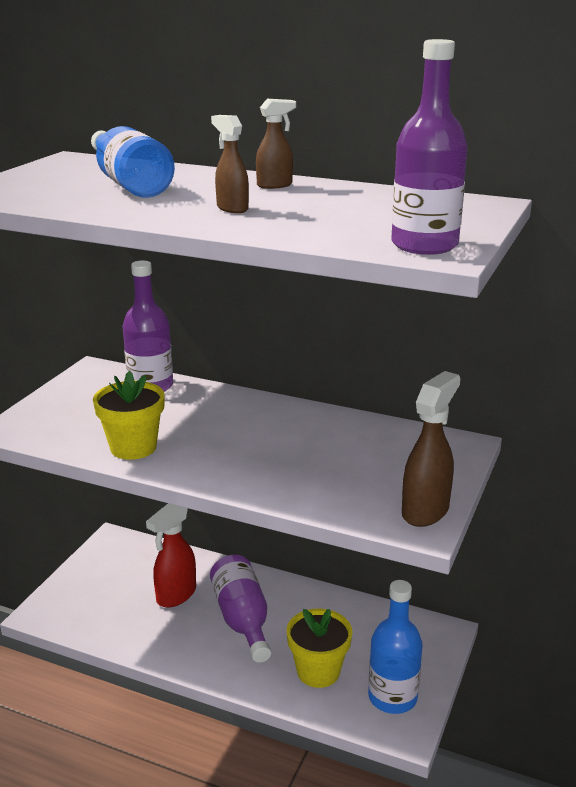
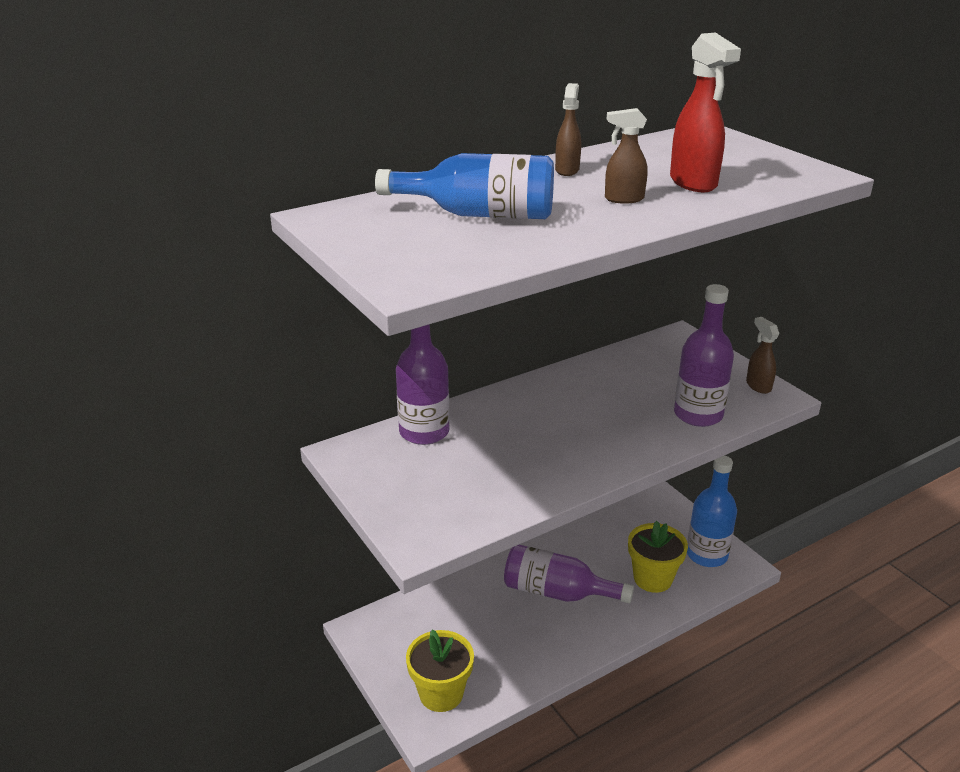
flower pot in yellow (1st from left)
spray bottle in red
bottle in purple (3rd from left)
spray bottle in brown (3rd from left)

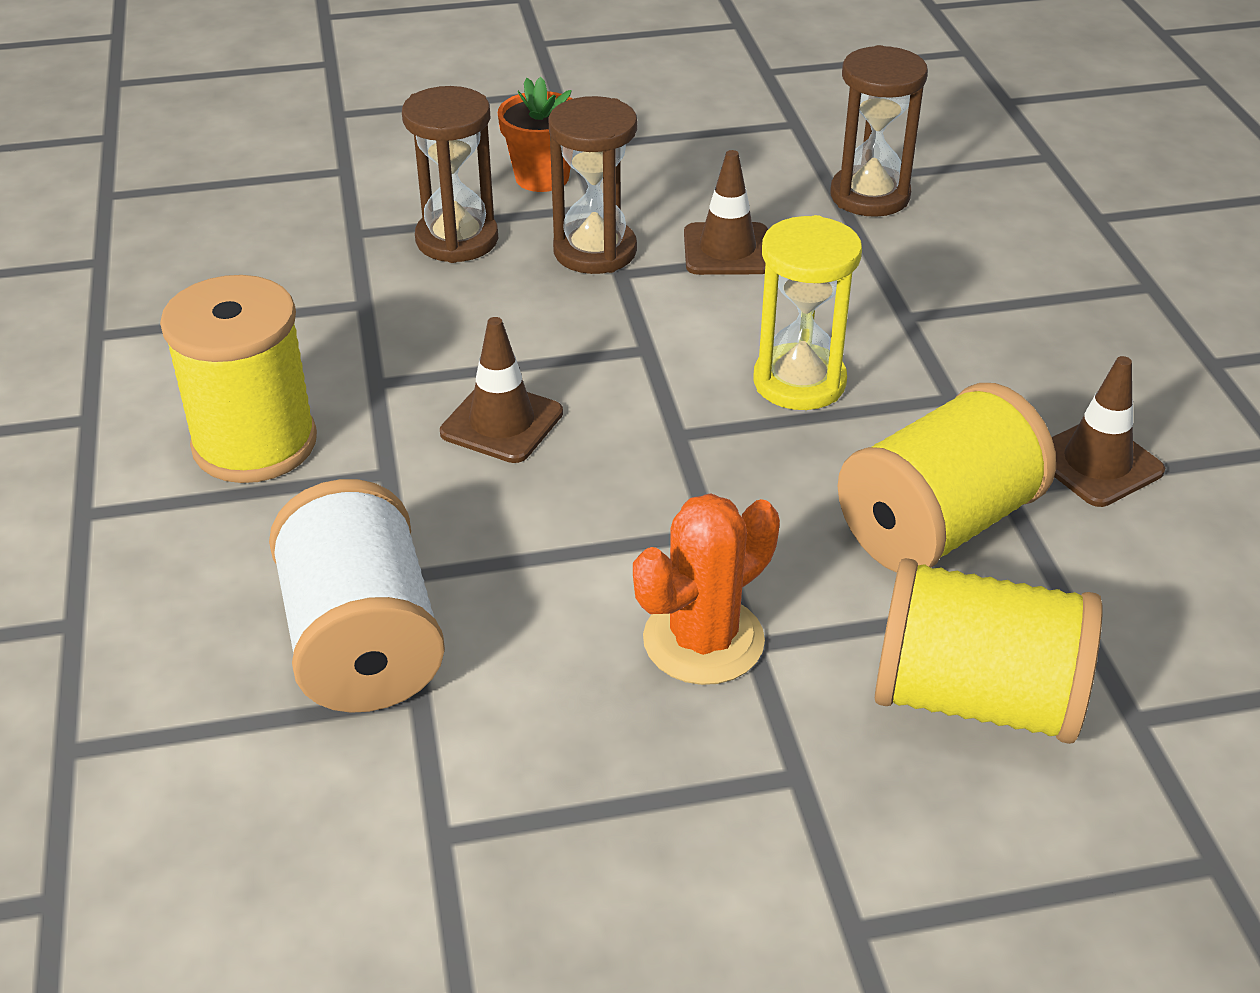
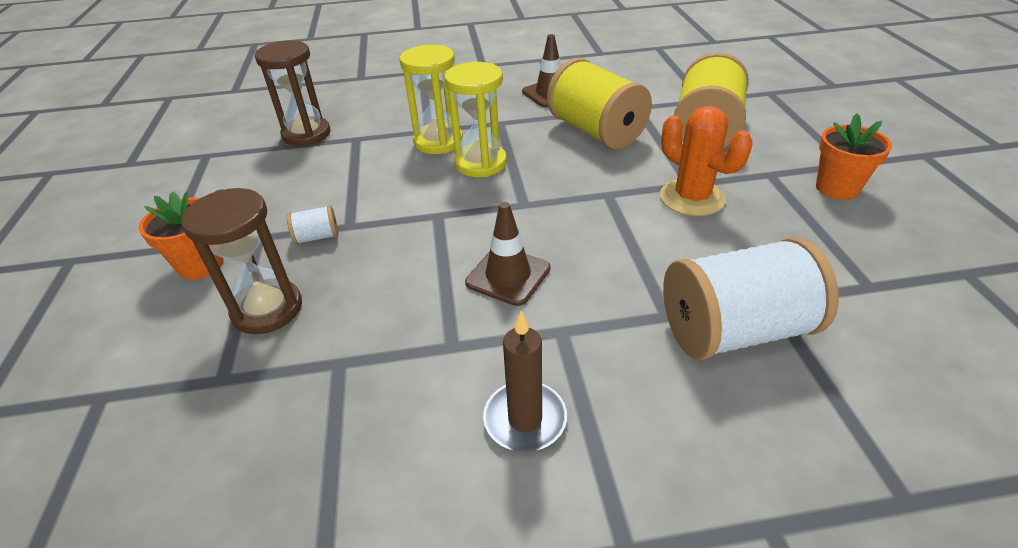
spool in white (1st from left)
hourglass in yellow (1st from left)
candle in brown
flower pot in orange (2nd from left)
traffic cone in brown (2nd from left in the first image)

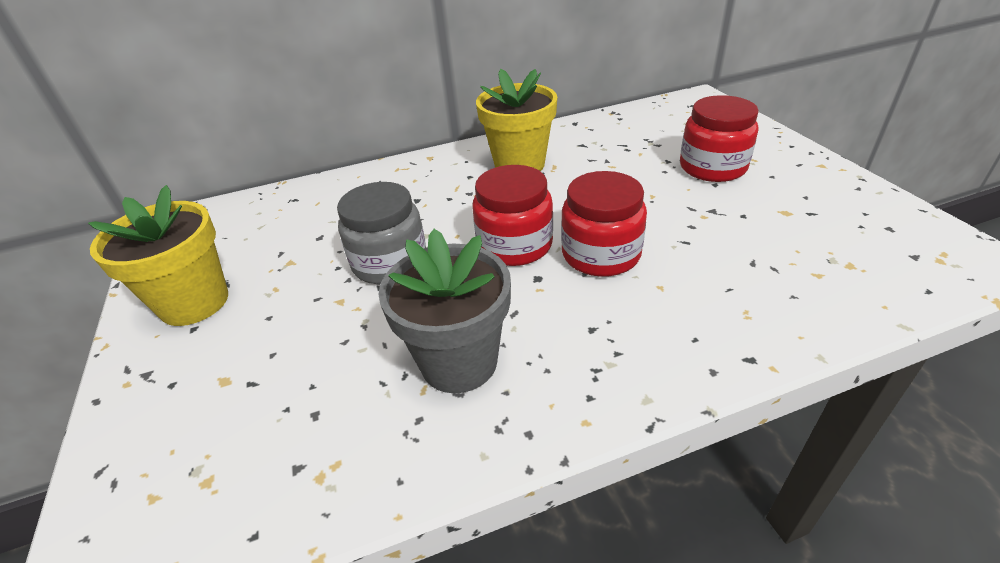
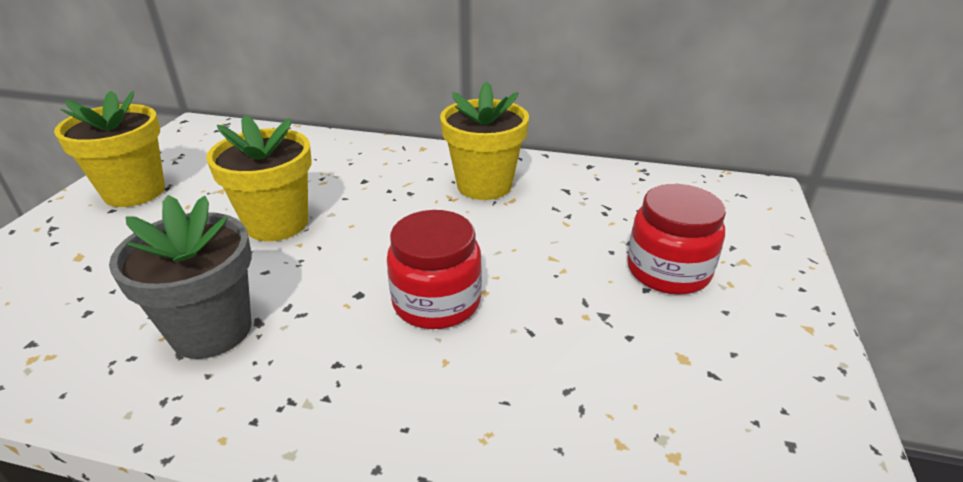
flower pot in yellow (2nd from left)
jar in red (1st from left in the first image)

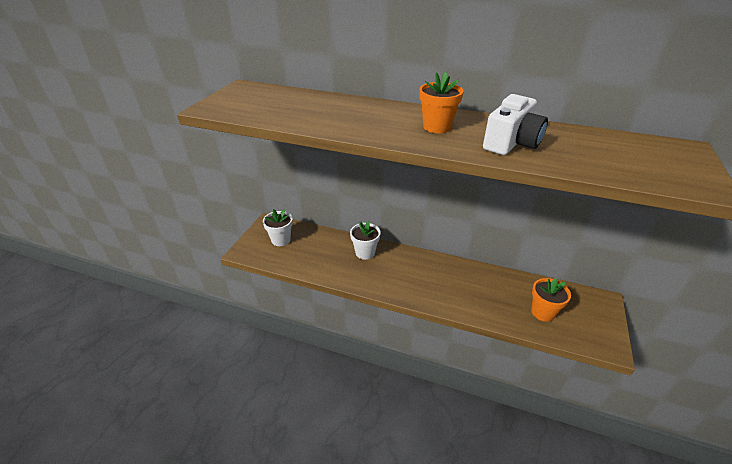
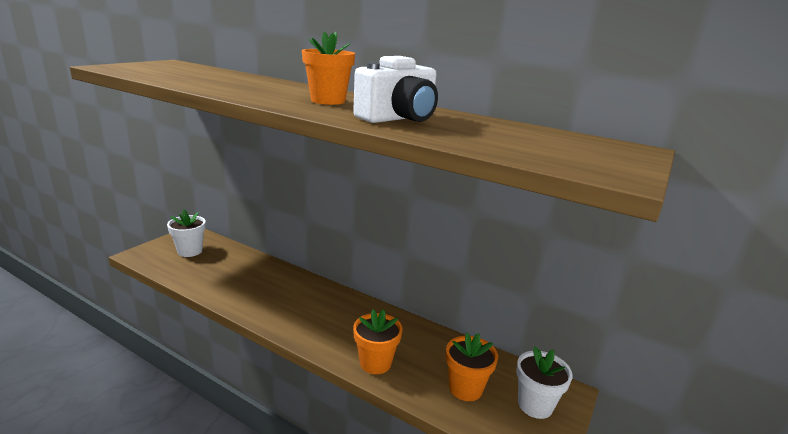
flower pot in orange (2nd from left)
flower pot in white (2nd from left)

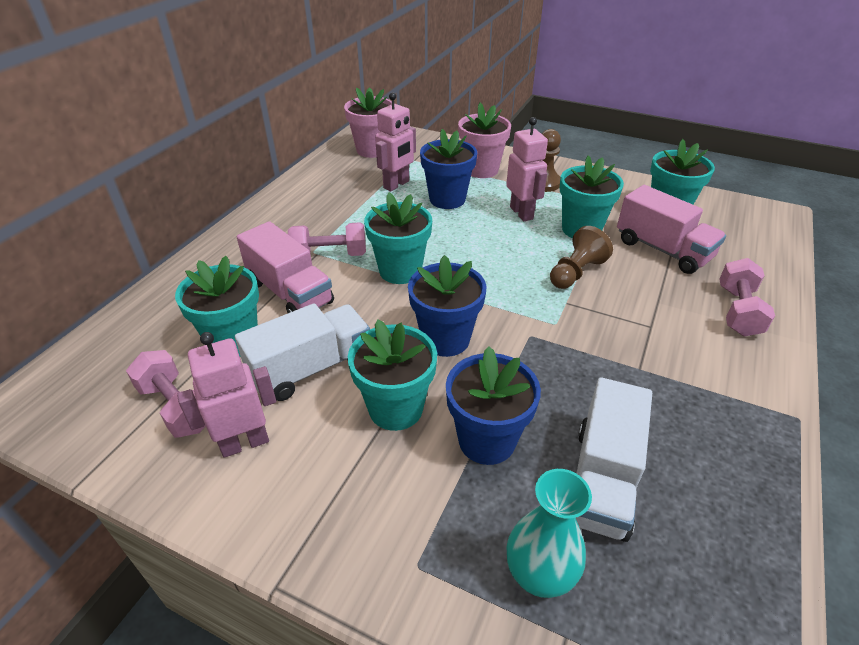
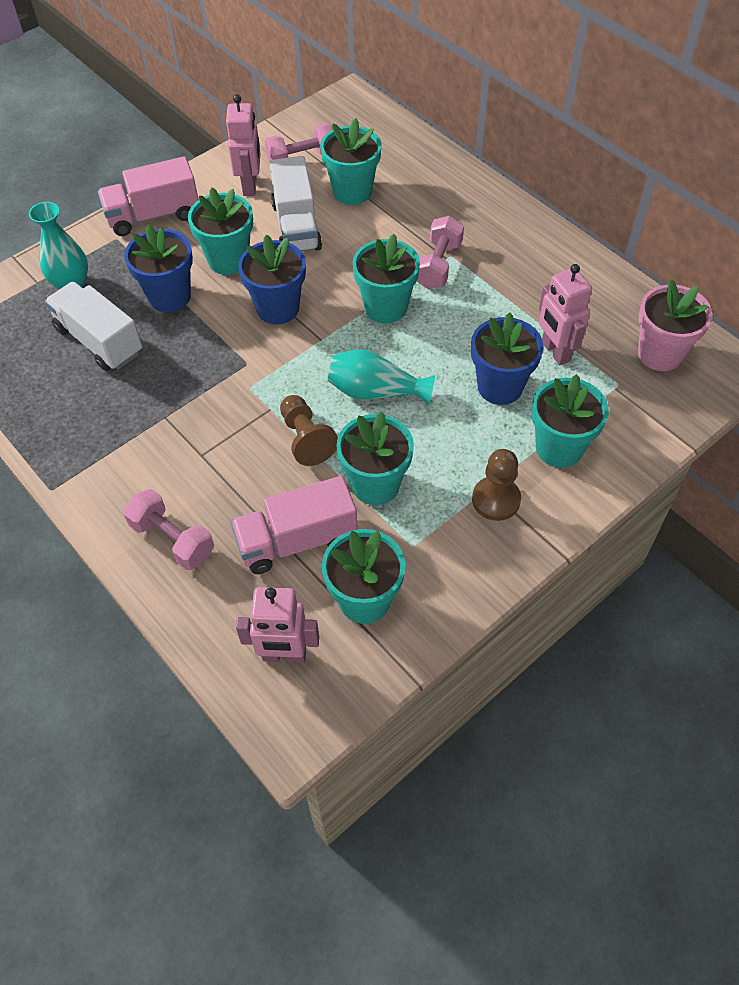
truck in pink (1st from left)
robot in pink (2nd from left)
vase in turquoise (2nd from left)
flower pot in turquoise (6th from left)

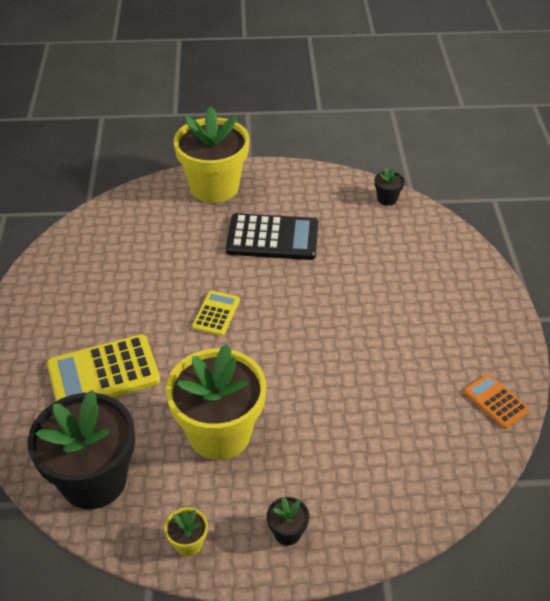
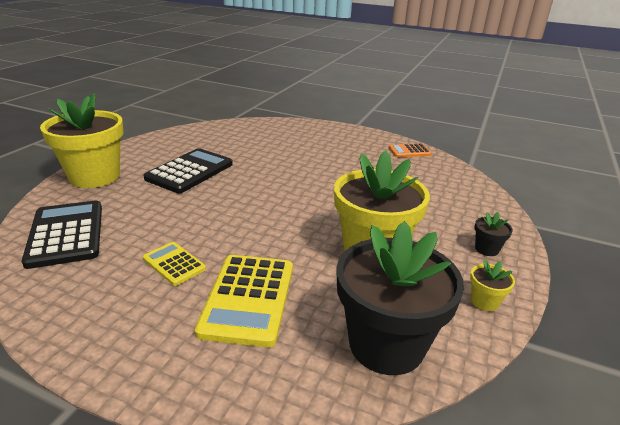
calculator in black (1st from left)
calculator in yellow (1st from left)
flower pot in black (3rd from left in the first image)

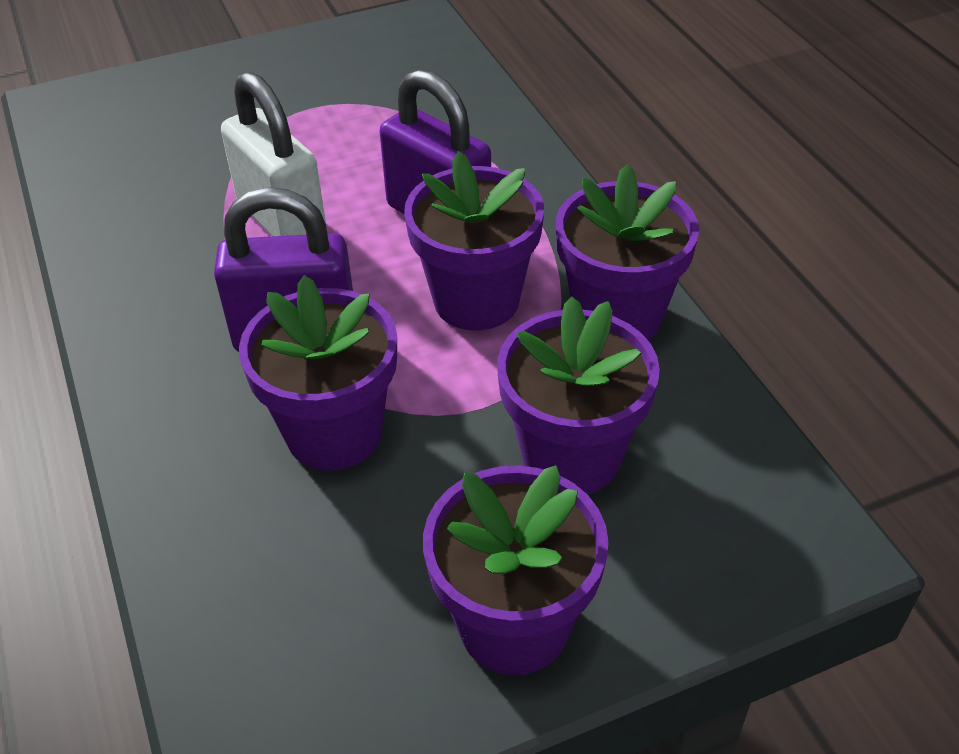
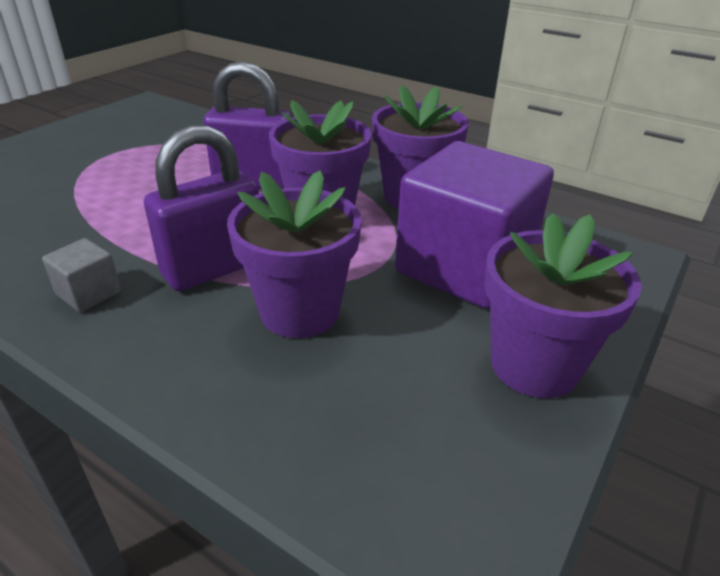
cube in grey
cube in purple
padlock in white

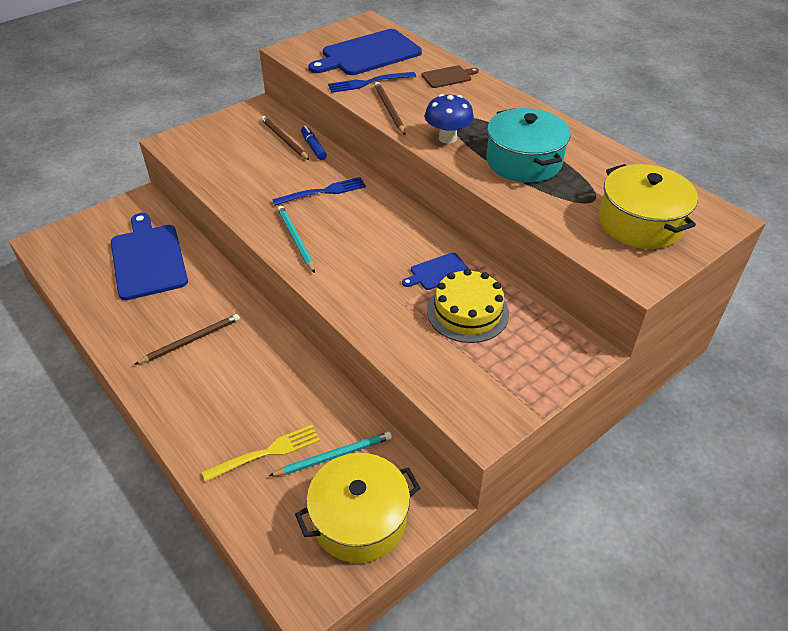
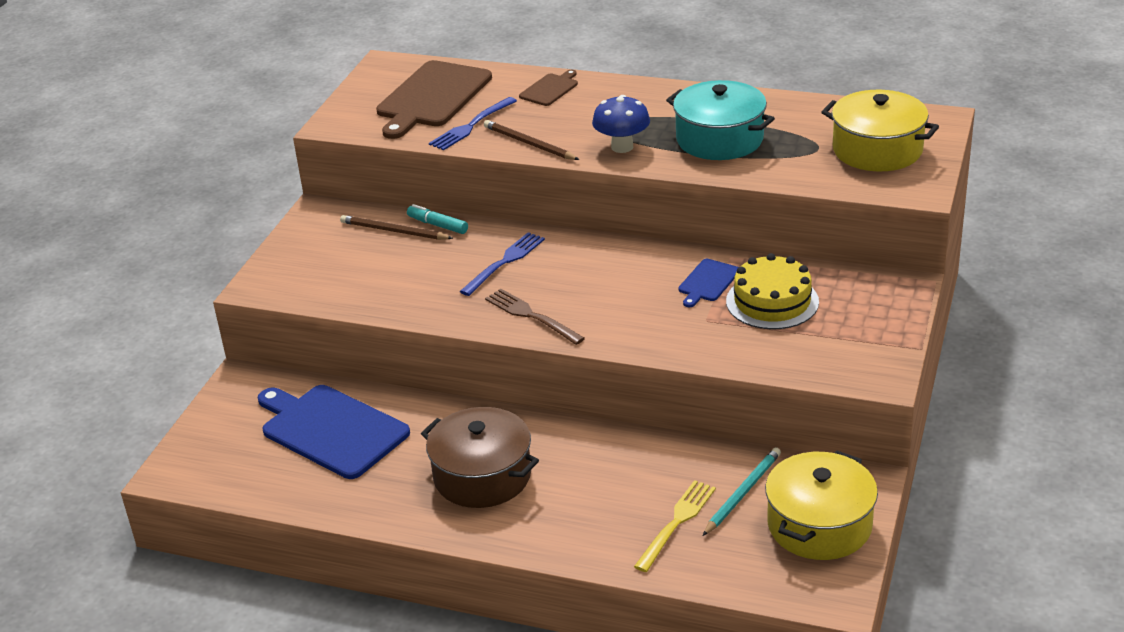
cutting board in brown (1st from left)
marker in turquoise
pot in brown
fork in brown

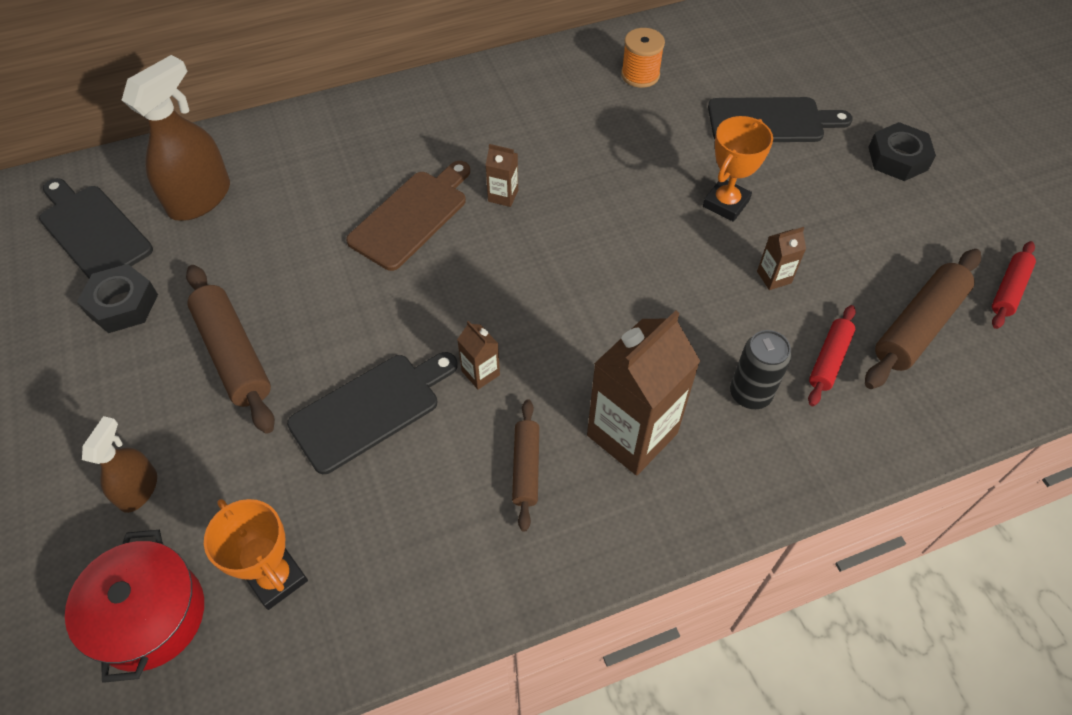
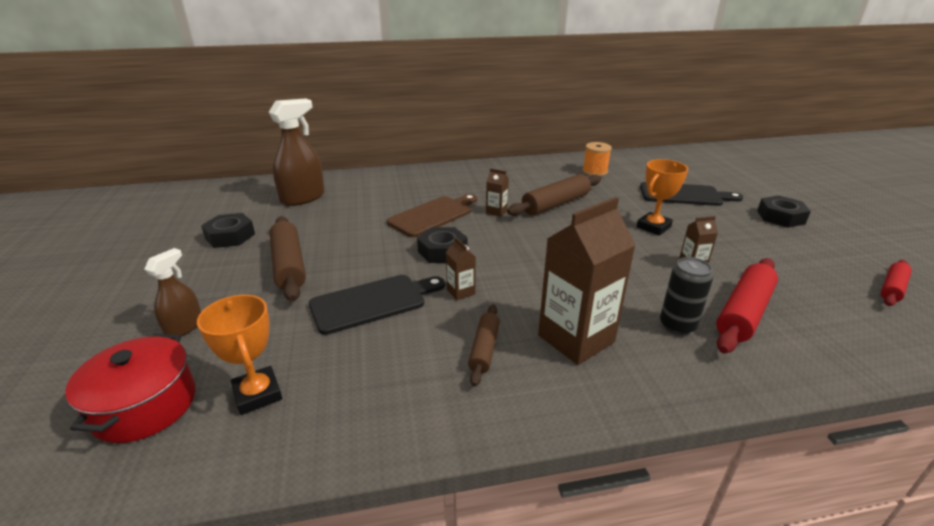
nut in black (2nd from left)
rolling pin in brown (3rd from left)
rolling pin in red (1st from left)
cutting board in black (1st from left in the first image)

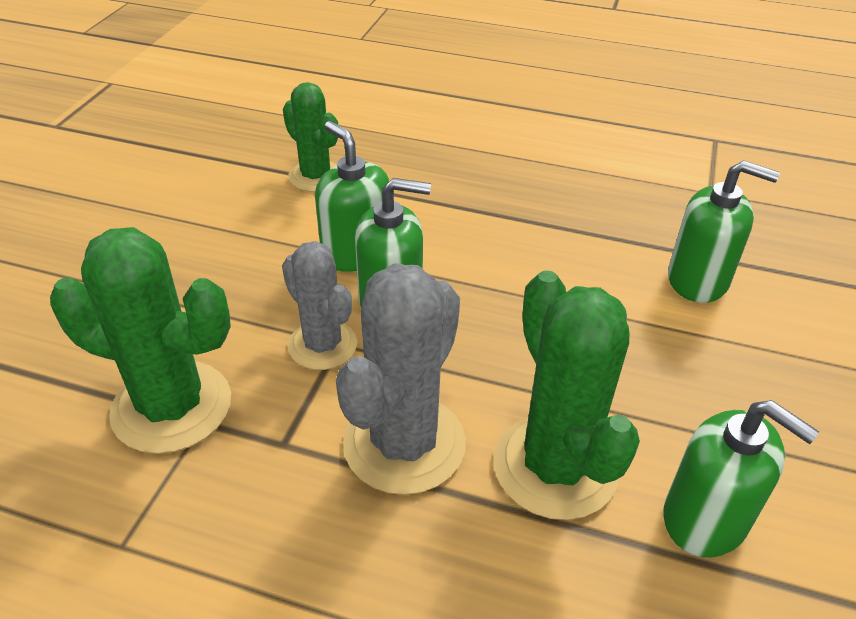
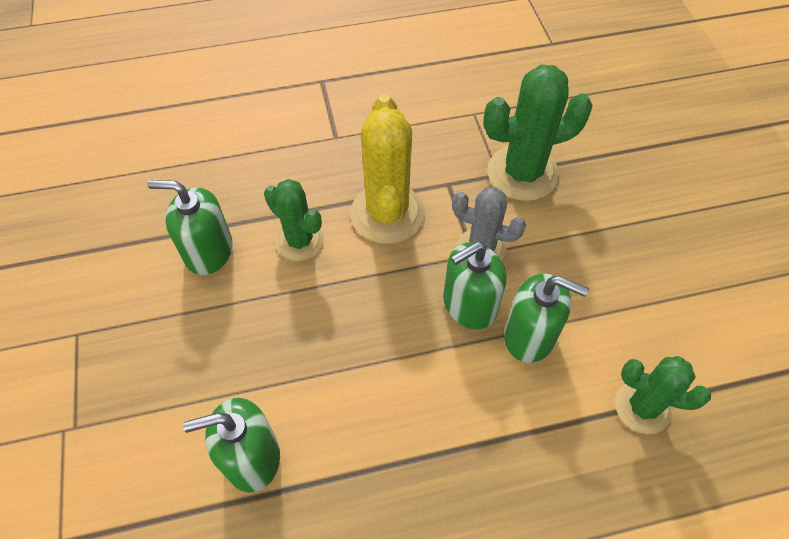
cactus in green (1st from left)
cactus in yellow

